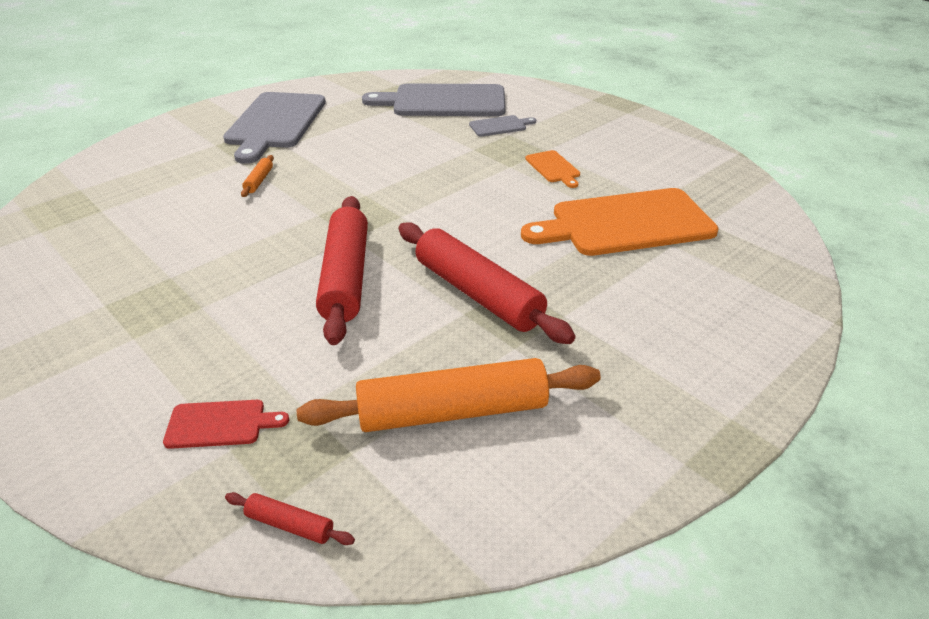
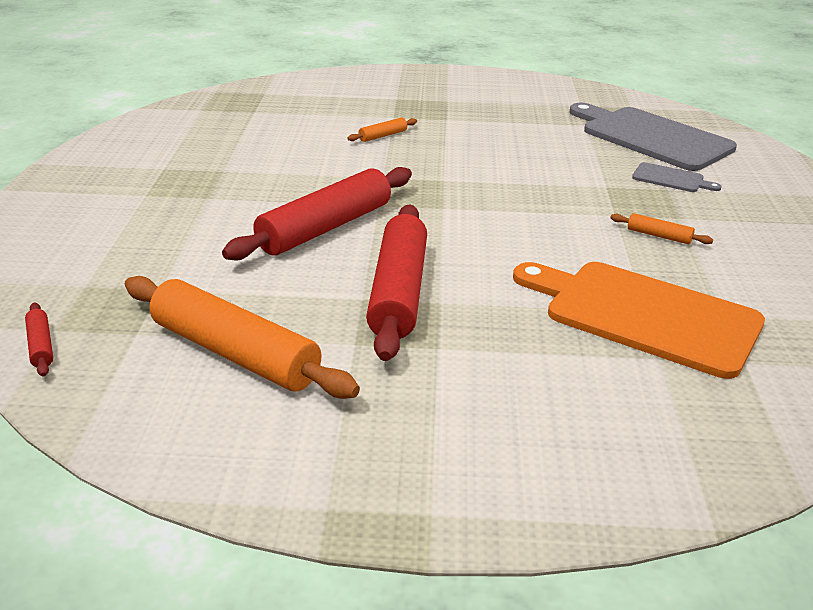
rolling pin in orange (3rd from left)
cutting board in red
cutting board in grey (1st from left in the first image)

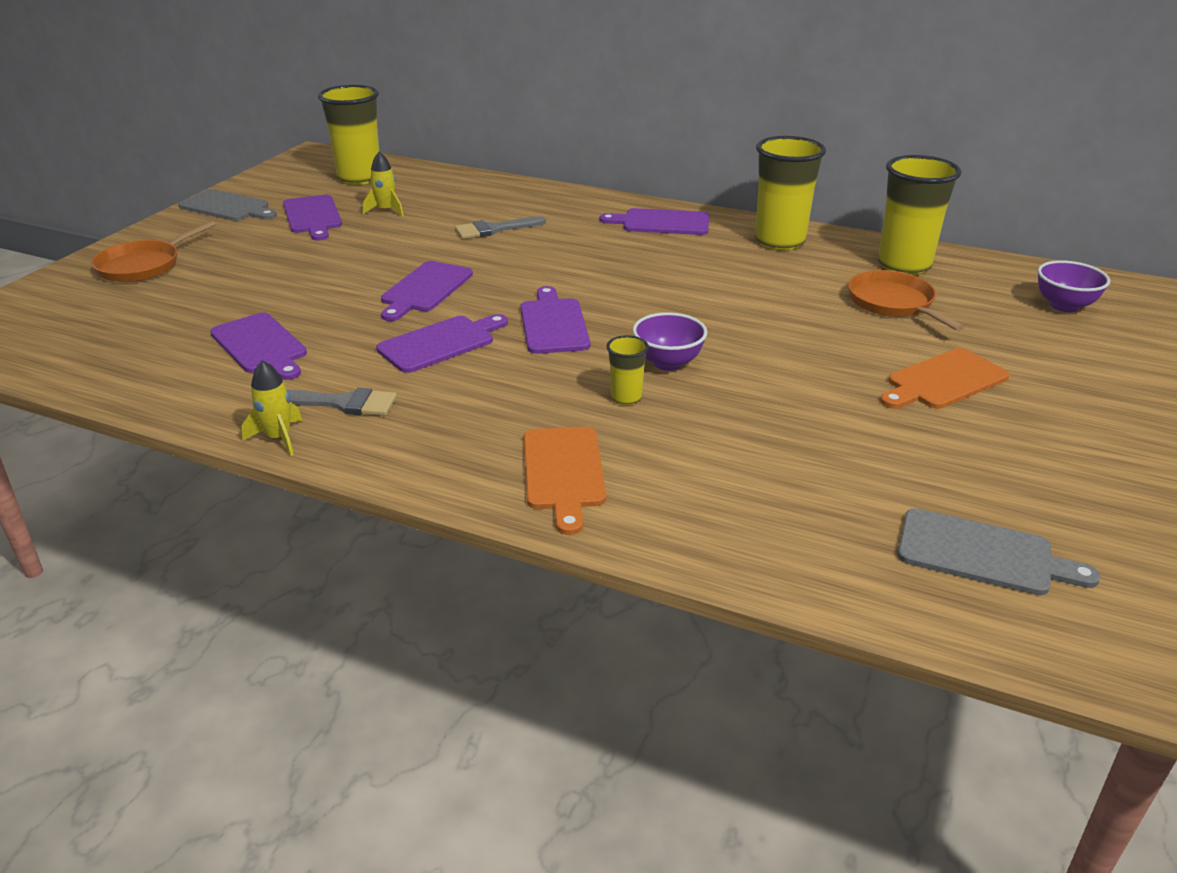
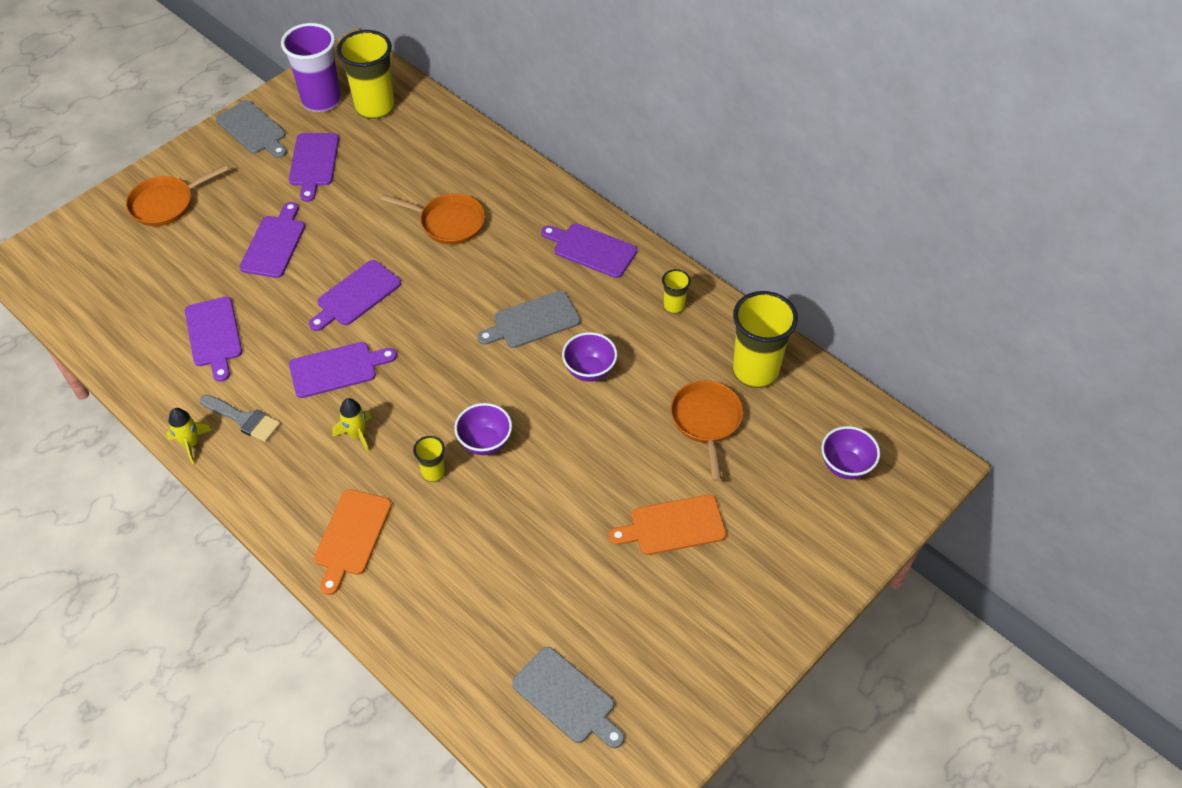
cutting board in purple (2nd from left)
cup in purple
rocket in yellow (2nd from left)
pan in orange (2nd from left)
cutting board in grey (2nd from left)
bowl in purple (2nd from left)
cup in yellow (3rd from left)

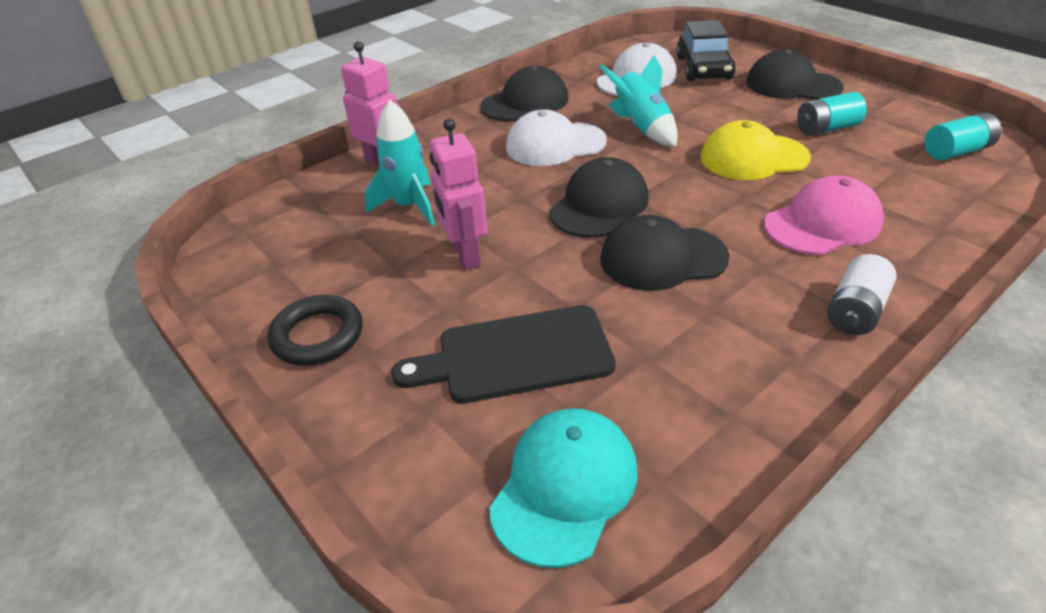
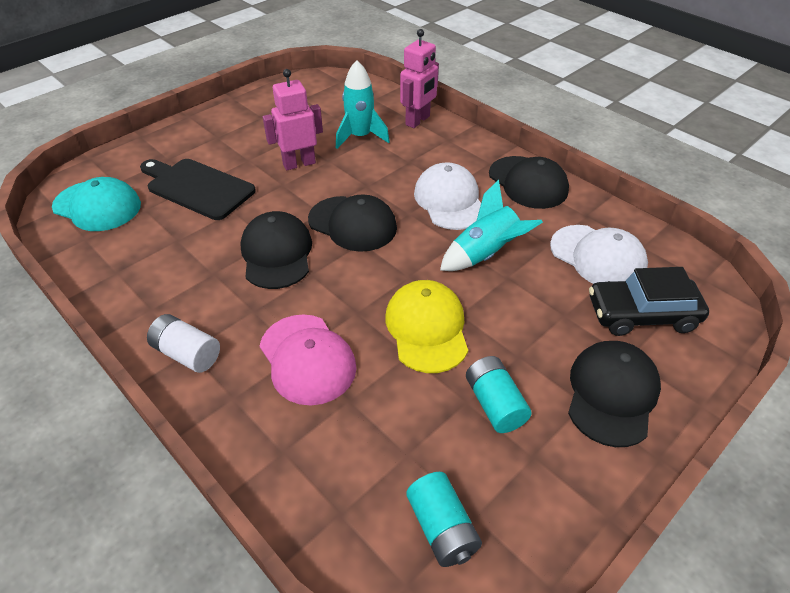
cutting board in black
ring in black

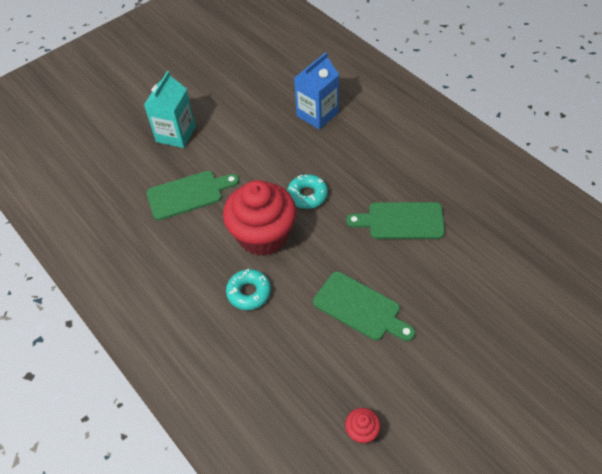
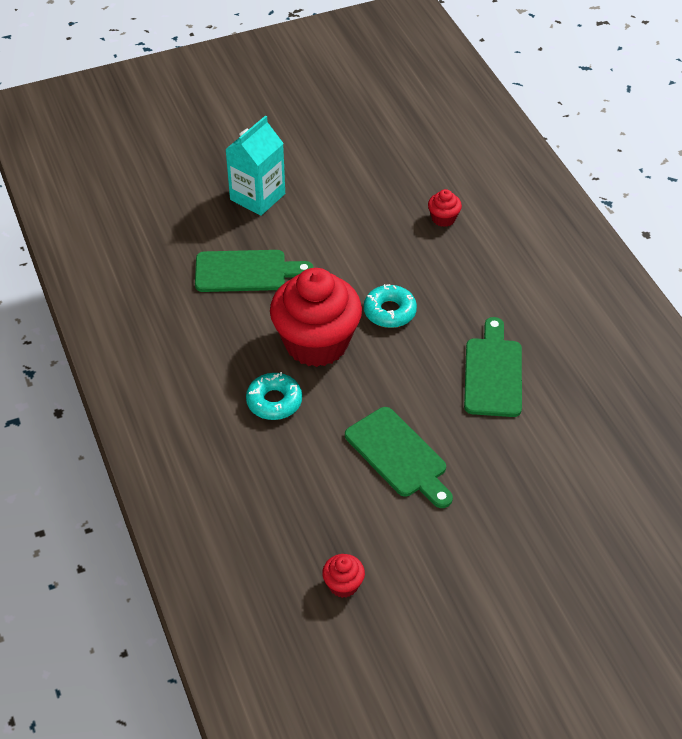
cupcake in red (3rd from left)
cutting board in green (3rd from left)

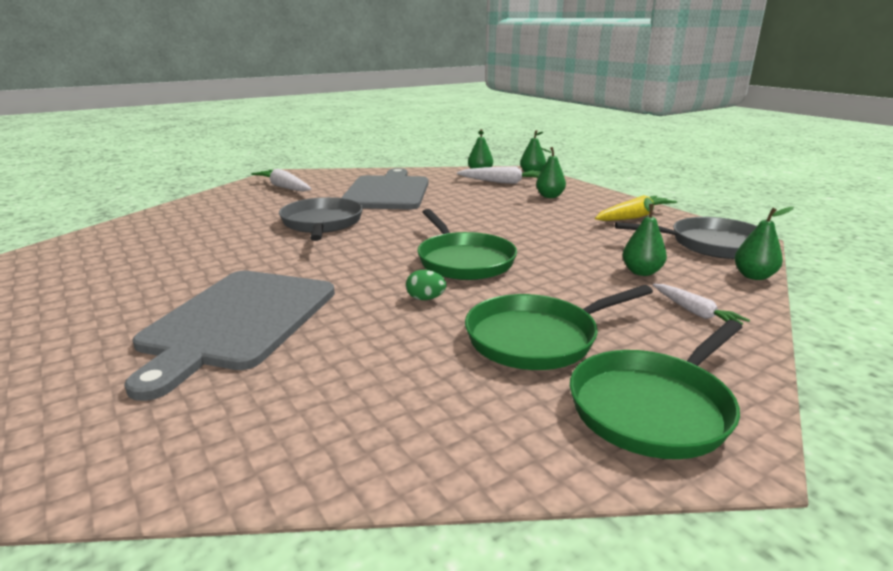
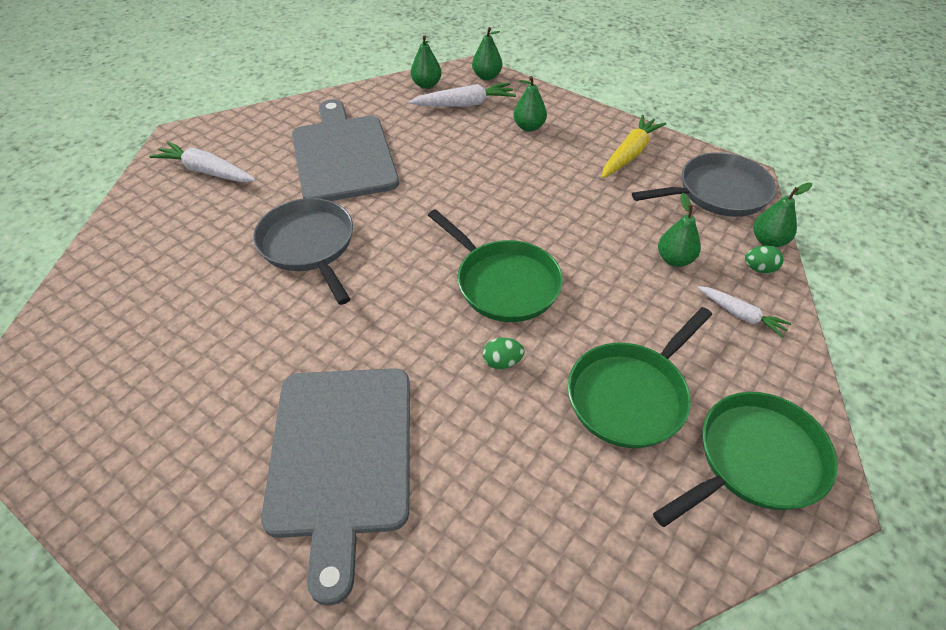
pan in green (3rd from left)
egg in green (2nd from left)

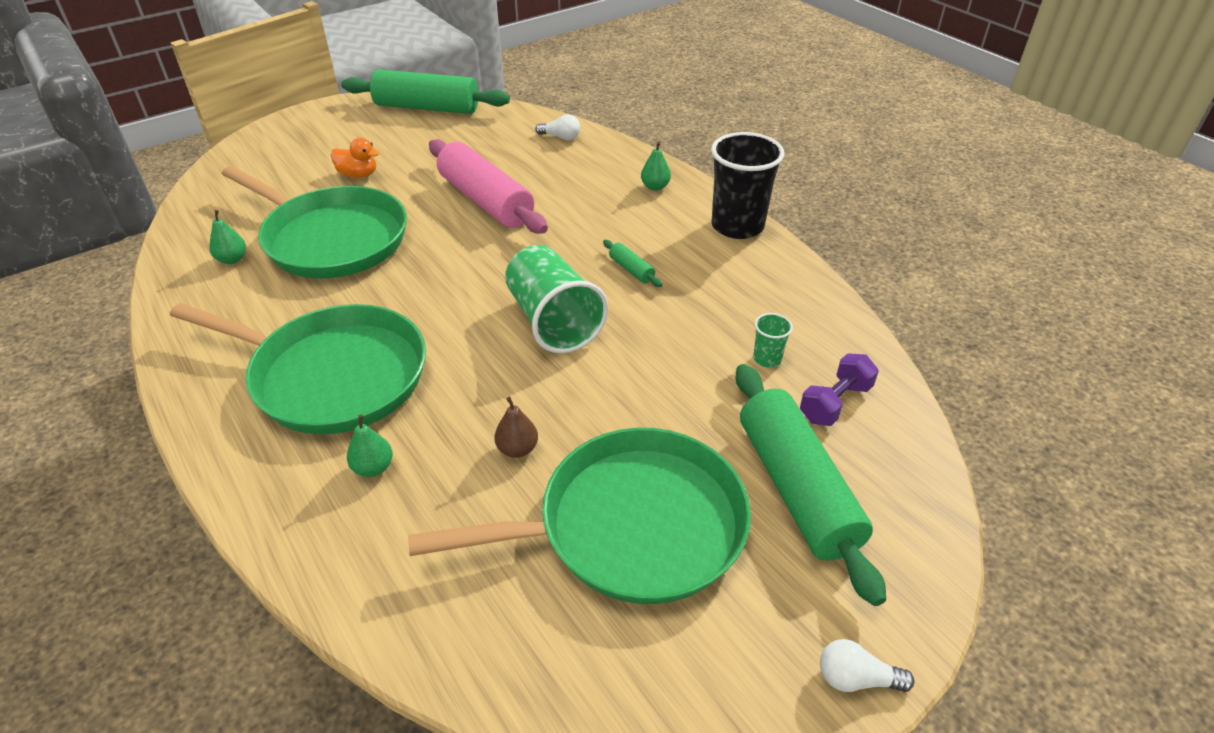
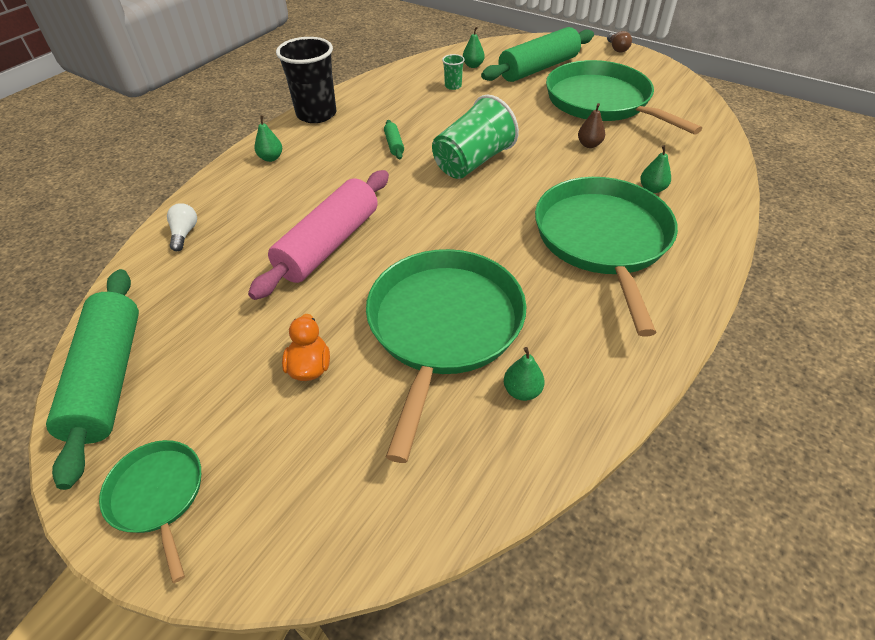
pan in green (1st from left)
rolling pin in green (2nd from left)
pear in green (2nd from left)
light bulb in brown

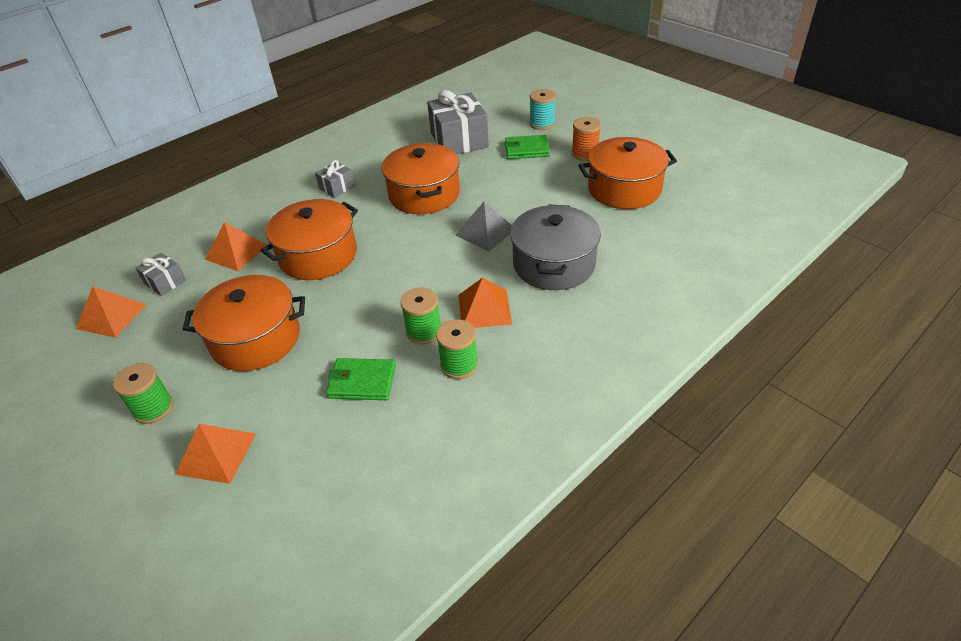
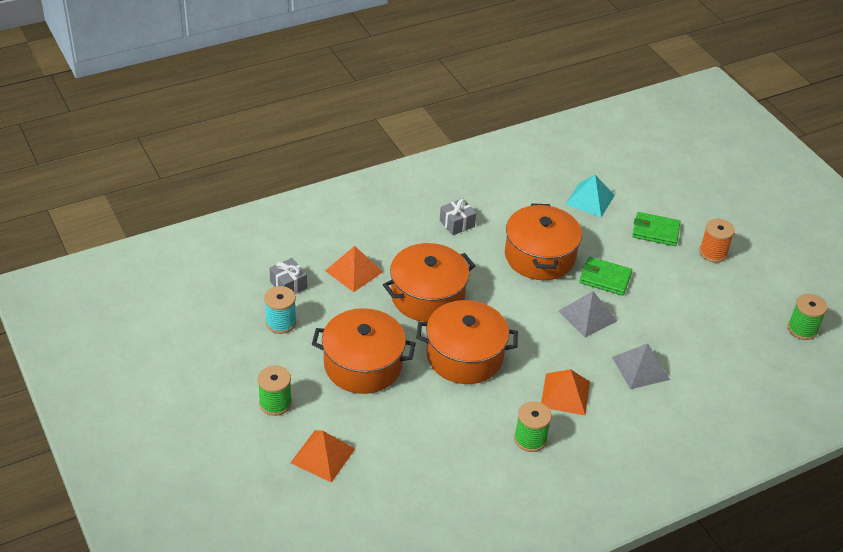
spool in turquoise
pot in orange (3rd from left)
pyramid in turquoise
wallet in green (1st from left)
pyramid in grey (2nd from left)
spool in green (3rd from left)
pyramid in orange (1st from left in the first image)

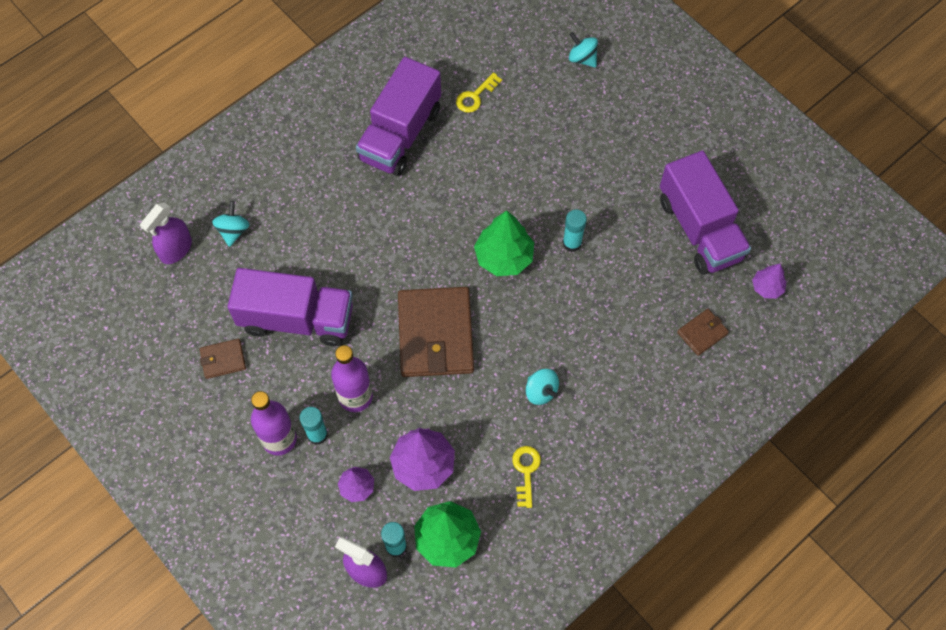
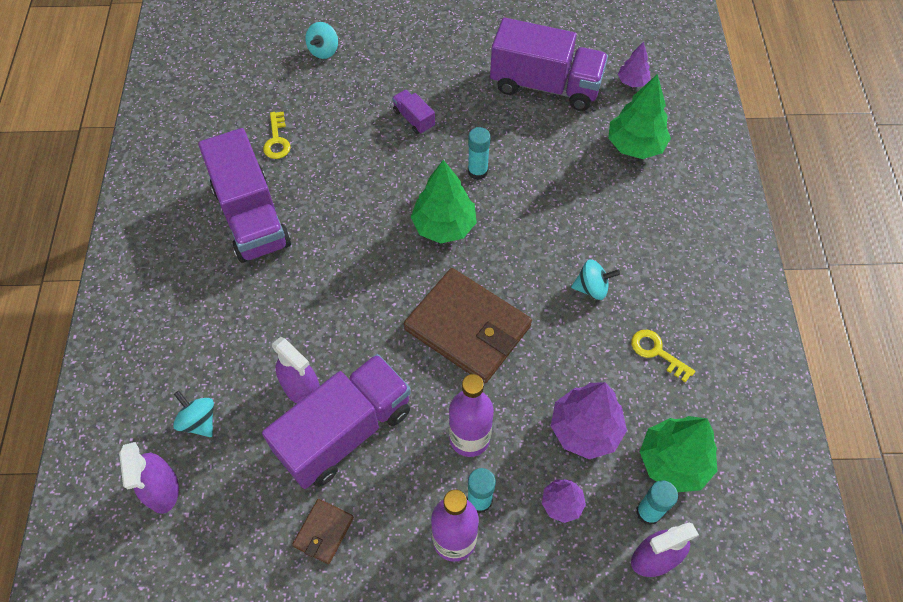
spray bottle in purple (2nd from left)
spinning top in turquoise (2nd from left)
truck in purple (3rd from left)
tree in green (2nd from left)

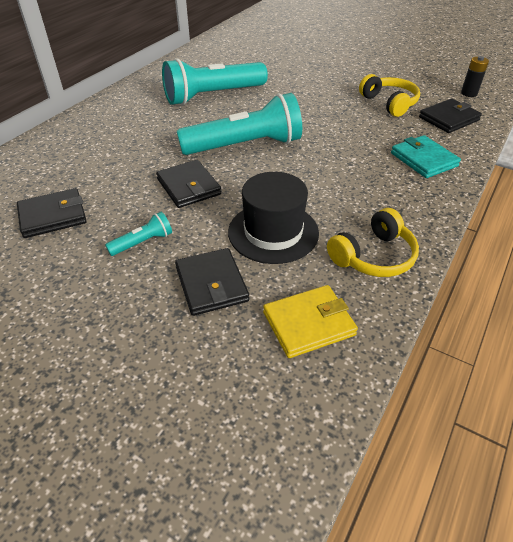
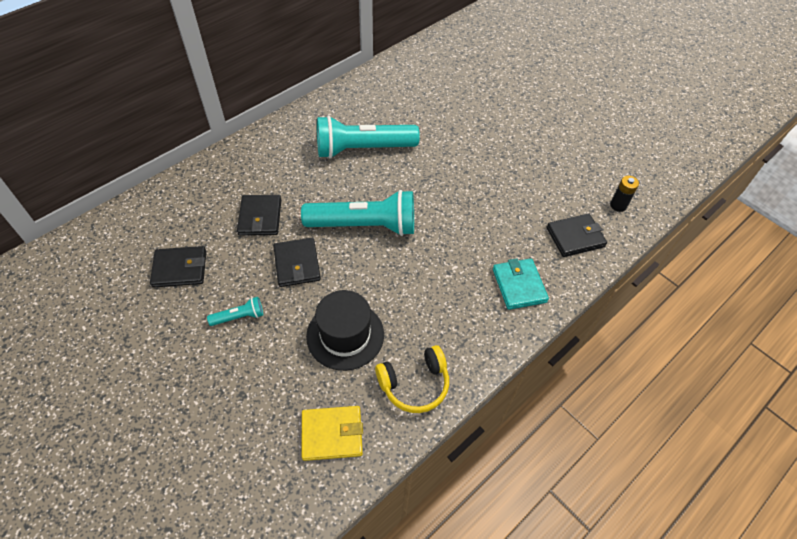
wallet in black (2nd from left)
headphones in yellow (2nd from left in the first image)

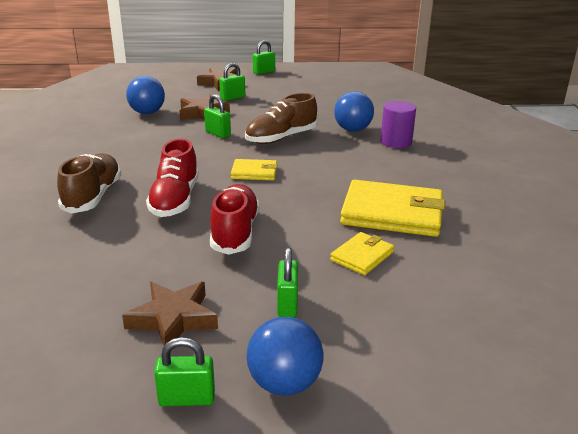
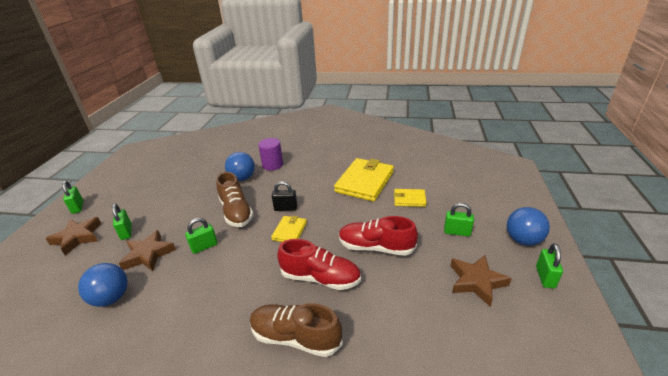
padlock in black
wallet in yellow (3rd from left)

